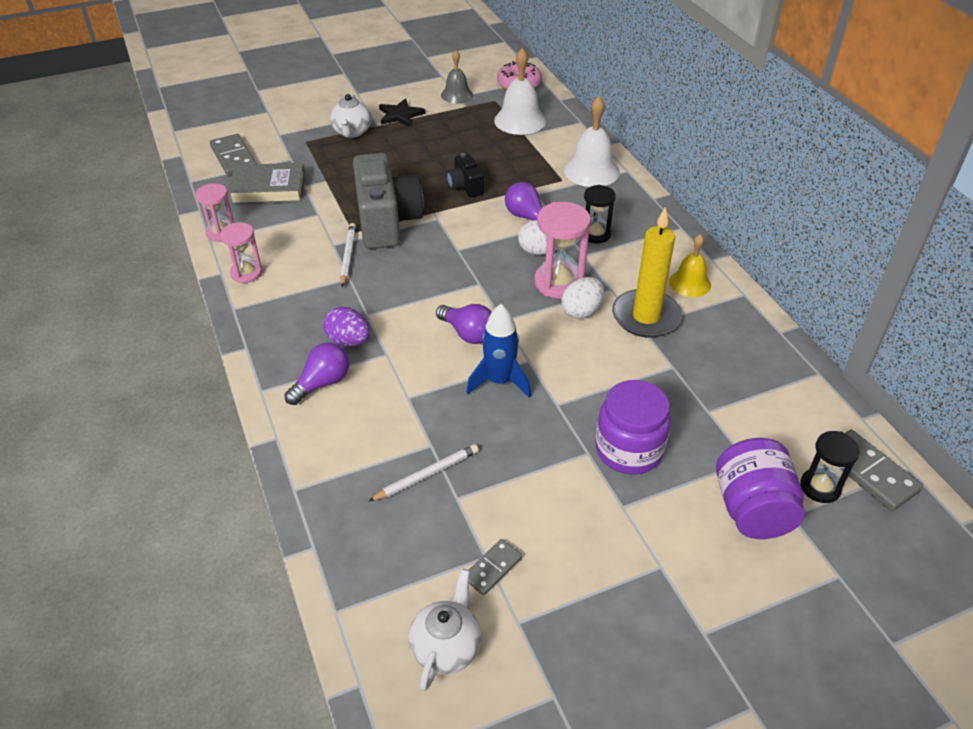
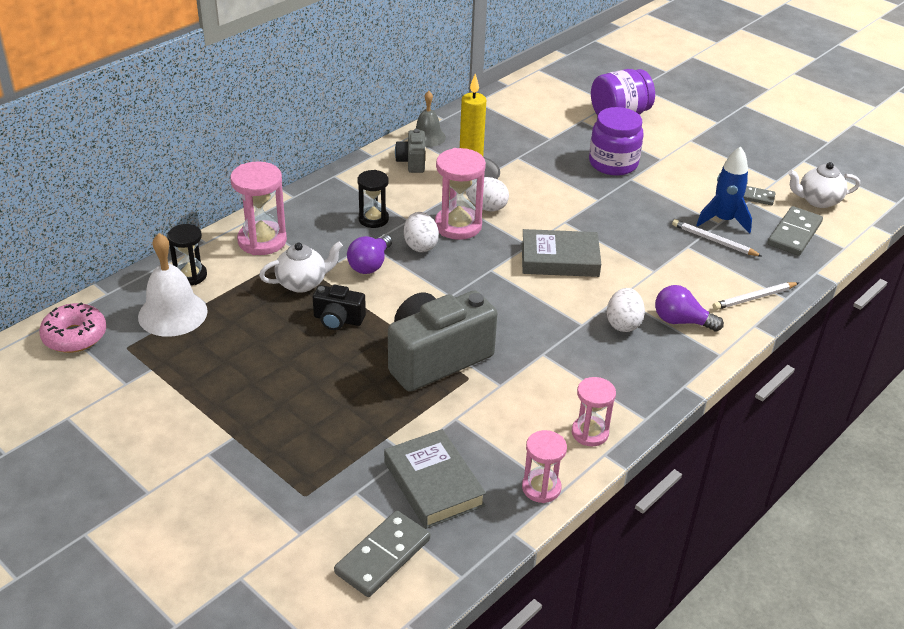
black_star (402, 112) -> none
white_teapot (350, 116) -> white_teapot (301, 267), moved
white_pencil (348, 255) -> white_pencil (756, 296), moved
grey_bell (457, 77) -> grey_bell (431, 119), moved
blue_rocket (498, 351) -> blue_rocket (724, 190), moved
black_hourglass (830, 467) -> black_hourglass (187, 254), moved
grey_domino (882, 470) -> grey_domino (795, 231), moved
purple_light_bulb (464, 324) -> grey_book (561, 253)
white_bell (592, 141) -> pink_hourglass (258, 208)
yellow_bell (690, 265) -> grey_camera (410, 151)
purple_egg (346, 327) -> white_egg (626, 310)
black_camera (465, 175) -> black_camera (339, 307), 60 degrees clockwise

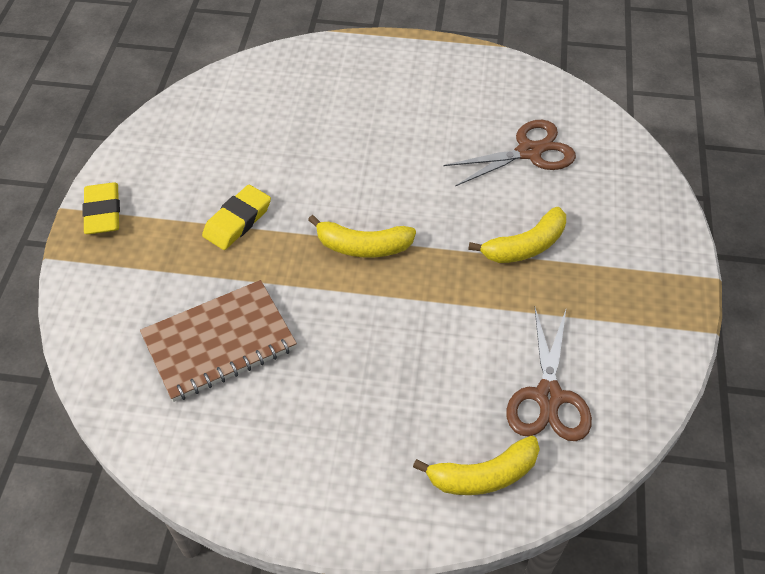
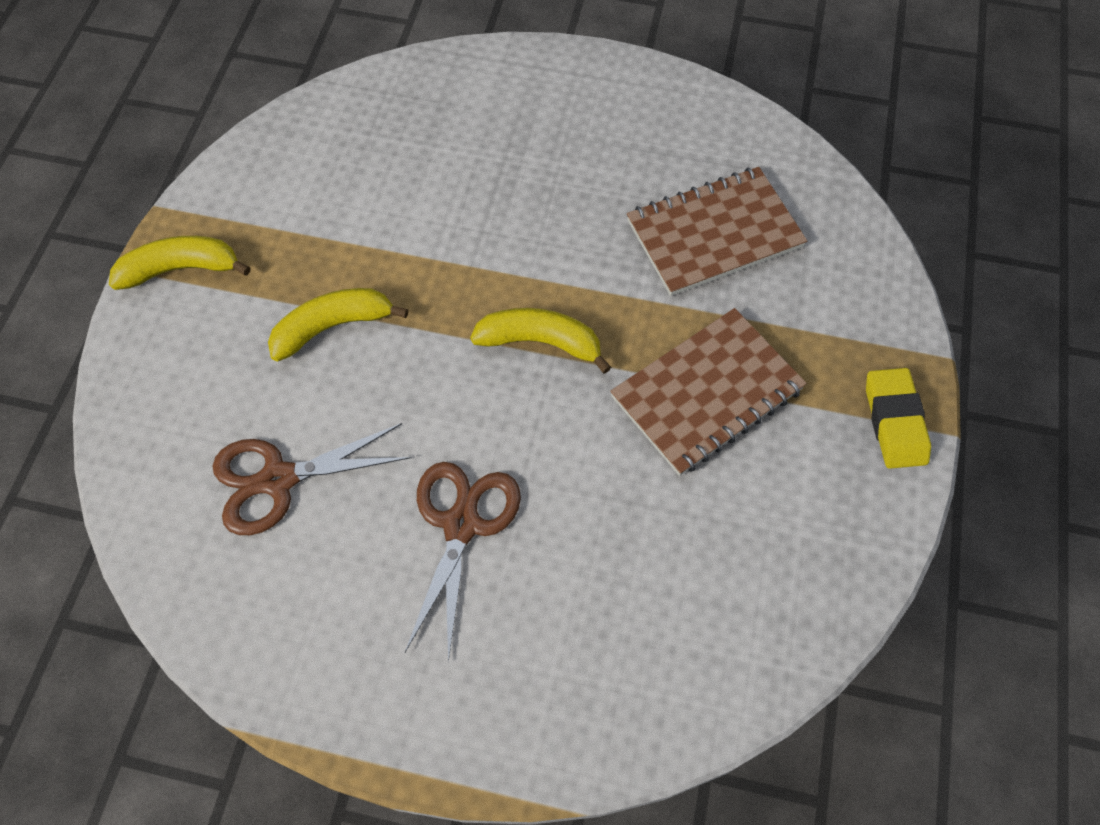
yellow_banana (476, 465) -> yellow_banana (180, 263), moved
brown_scissors (549, 374) -> brown_scissors (463, 562), moved
yellow_eraser (236, 217) -> brown_notebook (708, 392)

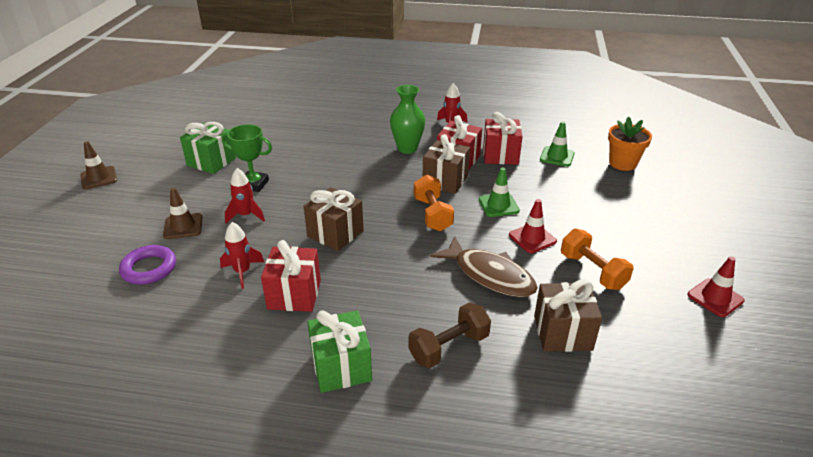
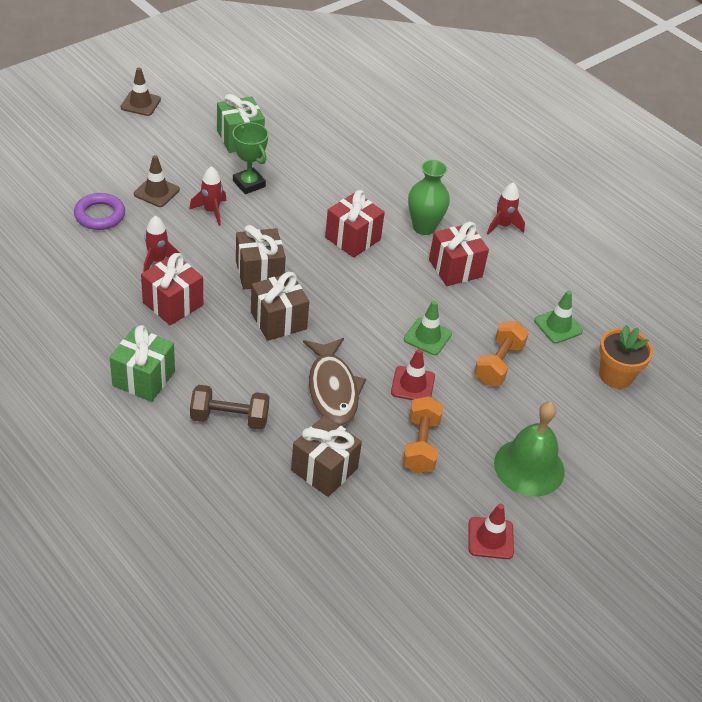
none -> green_bell (529, 449)
orange_dumbbell (434, 202) -> orange_dumbbell (501, 353), moved
brown_gift (446, 164) -> brown_gift (280, 306), moved
red_gift (503, 138) -> red_gift (355, 224), moved

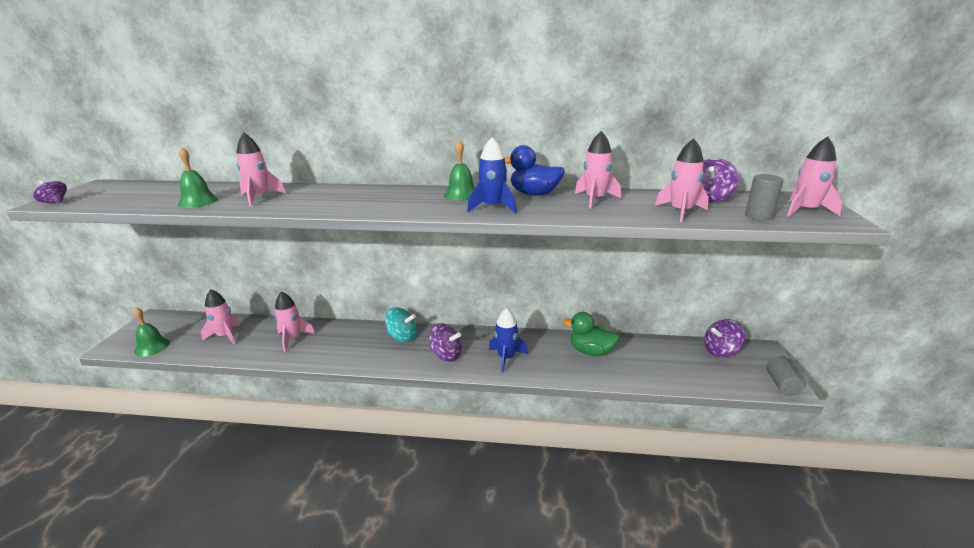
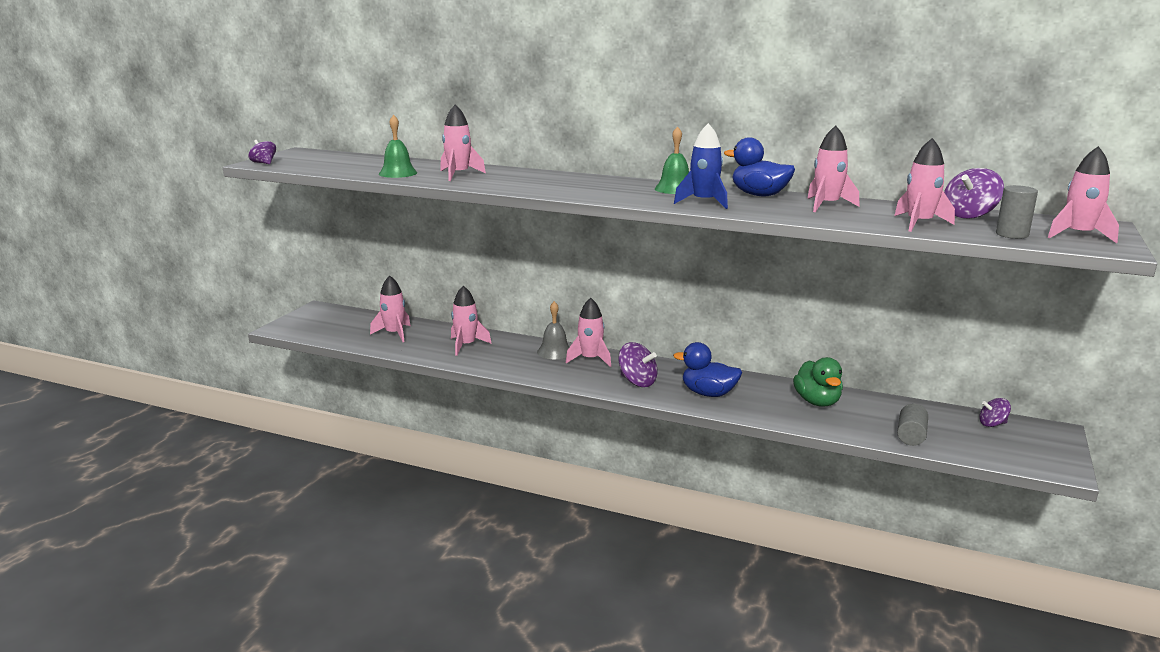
green_bell (152, 332) -> none
none -> grey_bell (553, 330)
grey_cylinder (785, 376) -> grey_cylinder (912, 425), moved
turquoise_spinning_top (401, 324) -> pink_rocket (588, 332)
blue_rocket (508, 340) -> blue_duck (707, 369)
green_duck (591, 334) -> green_duck (818, 382), 135 degrees counterclockwise
purple_spinning_top (724, 338) -> purple_spinning_top (995, 412), x0.64

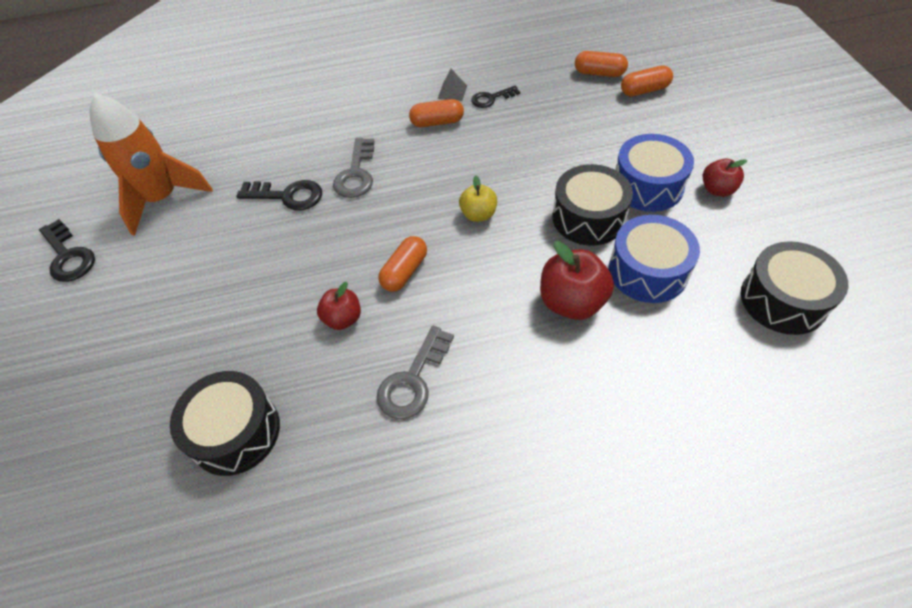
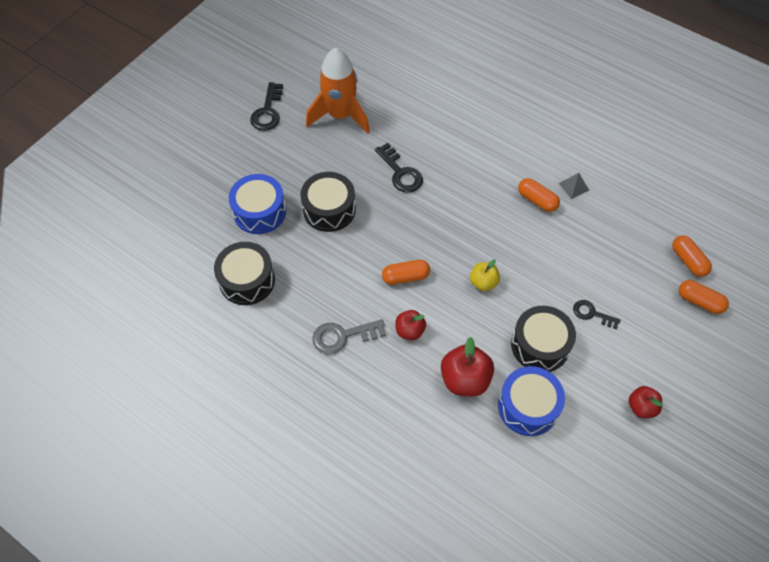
grey_key (354, 168) -> none
red_apple (339, 306) -> red_apple (410, 325), moved
black_key (495, 97) -> black_key (597, 314), moved
blue_drum (655, 173) -> blue_drum (257, 204), moved
black_drum (794, 288) -> black_drum (328, 202), moved

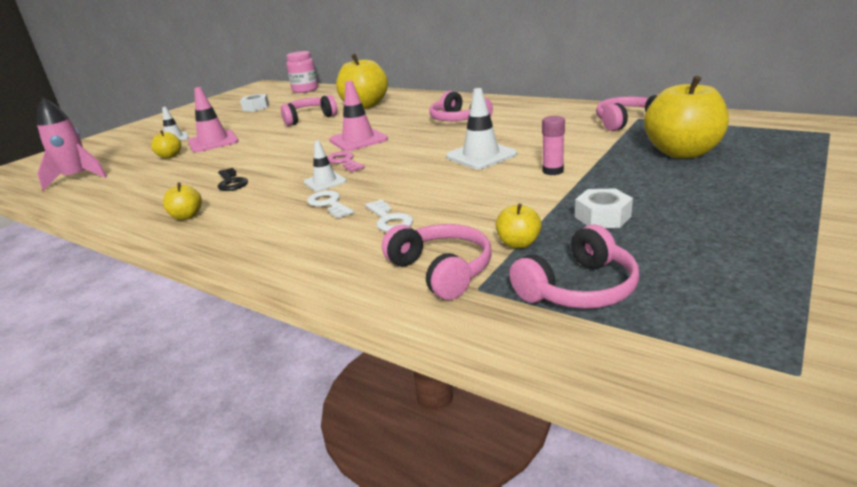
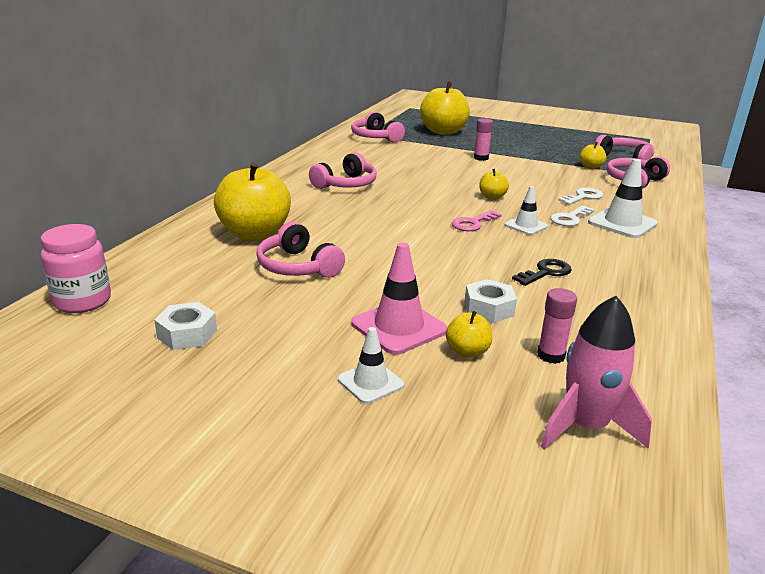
pink_traffic_cone (358, 116) -> none
none -> pink_glue_stick (557, 326)
yellow_apple (182, 201) -> yellow_apple (494, 184), moved
white_traffic_cone (481, 128) -> white_traffic_cone (623, 198), moved
white_nut (604, 208) -> white_nut (491, 301), moved

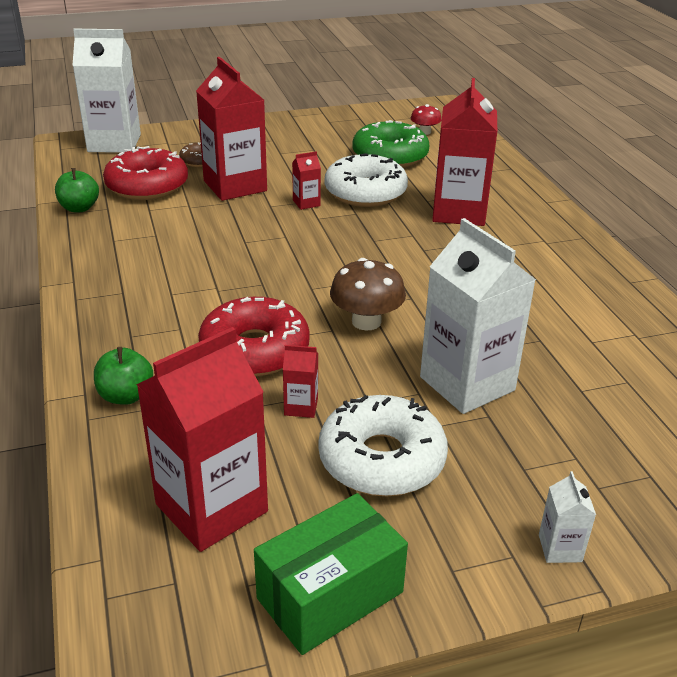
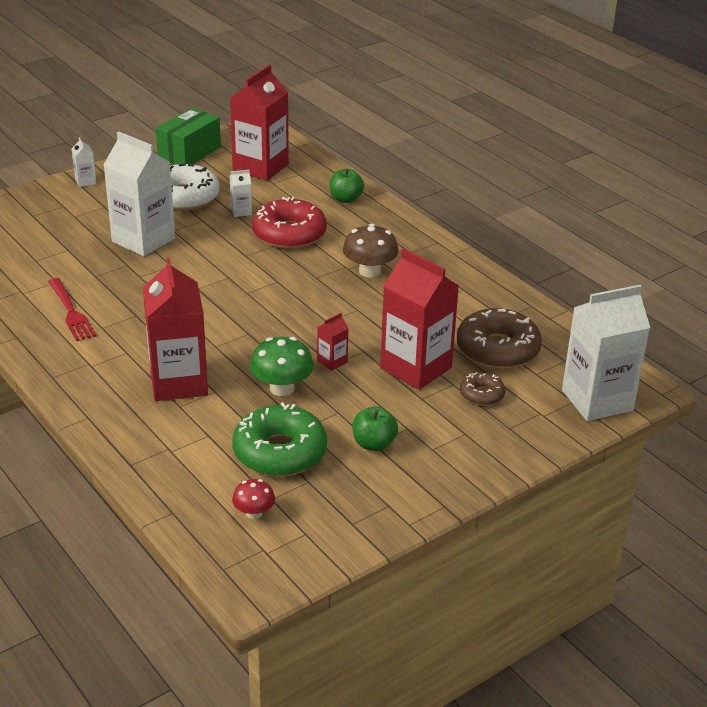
none -> red_fork (72, 309)
green_apple (77, 190) -> green_apple (375, 428), moved
brown_mushroom (368, 294) -> brown_mushroom (371, 250), moved
white_donut (366, 180) -> green_mushroom (282, 366)
red_donut (145, 173) -> brown_donut (499, 338)
red_carton (300, 381) -> white_carton (241, 193)

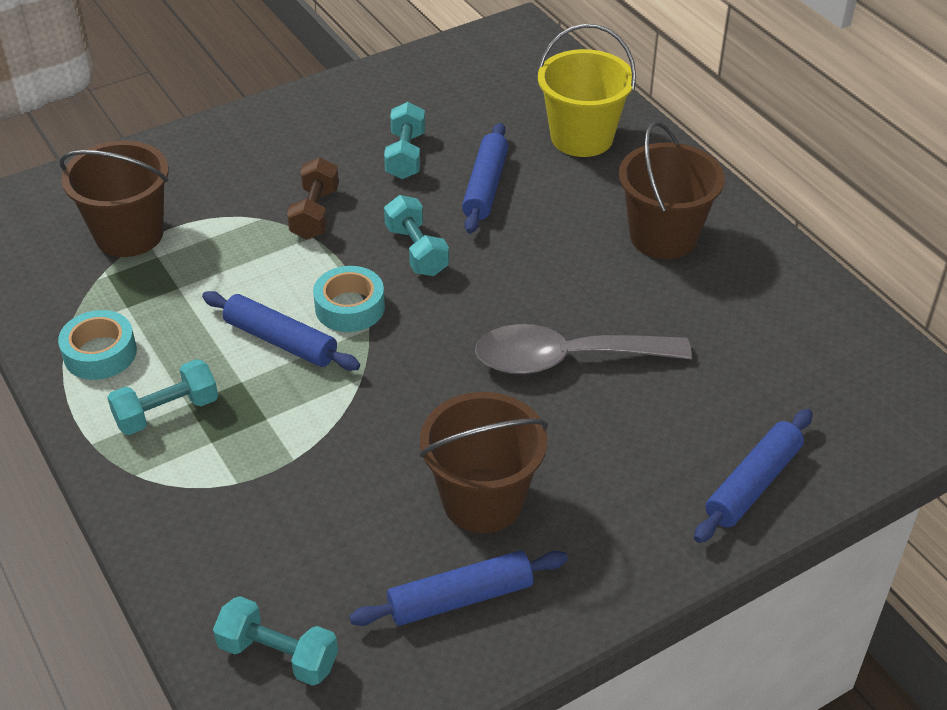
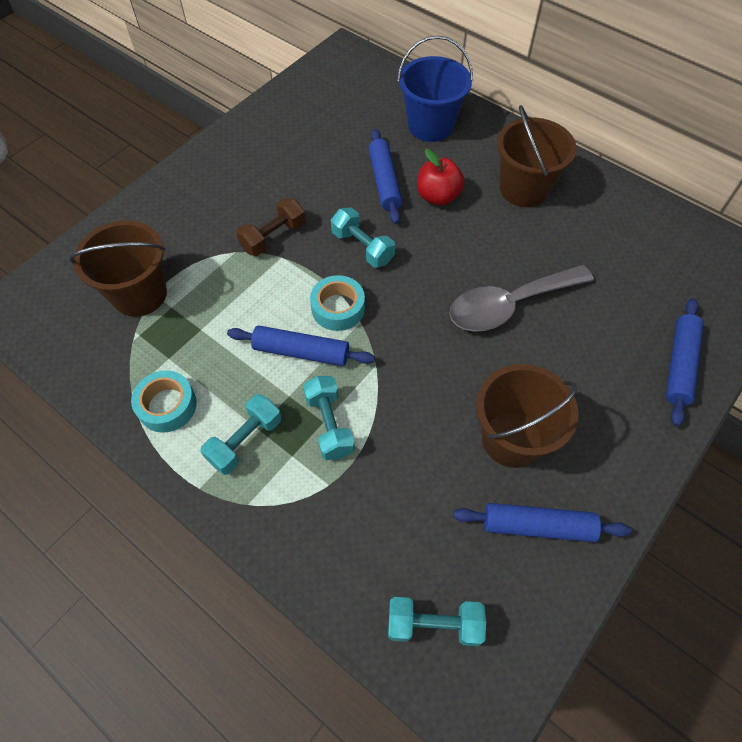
none -> red_apple (441, 177)
turquoise_dumbbell (404, 140) -> turquoise_dumbbell (329, 418), moved
yellow_bucket (587, 90) -> blue_bucket (435, 88)
brown_dumbbell (313, 198) -> brown_dumbbell (271, 227), 60 degrees clockwise
blue_rolling_pin (458, 588) -> blue_rolling_pin (542, 522), 45 degrees clockwise

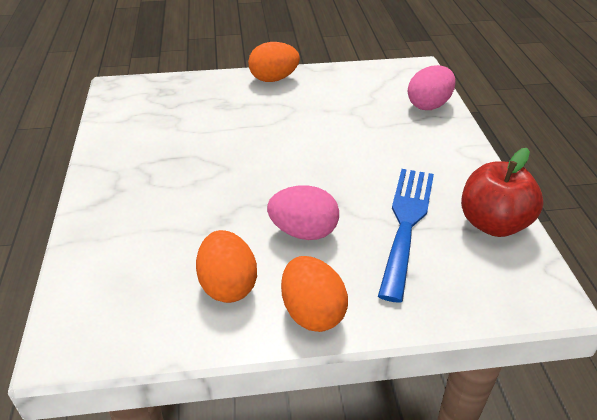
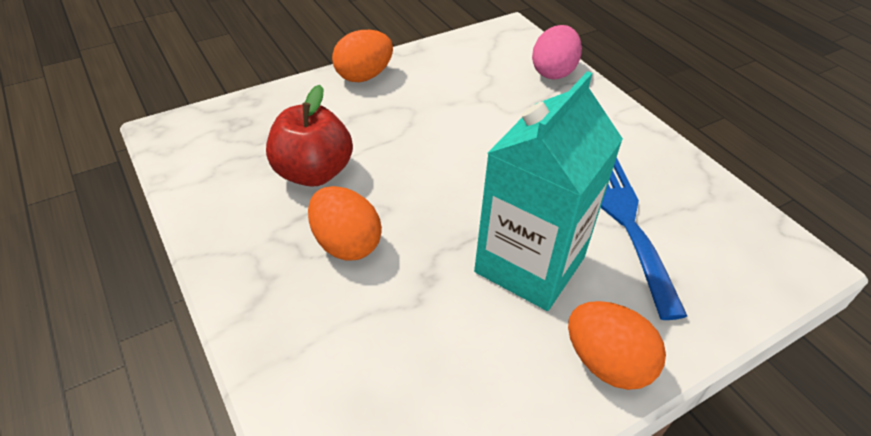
orange_egg (226, 266) -> orange_egg (345, 223), moved
red_apple (502, 192) -> red_apple (309, 136), moved
pink_egg (303, 212) -> turquoise_carton (548, 191)

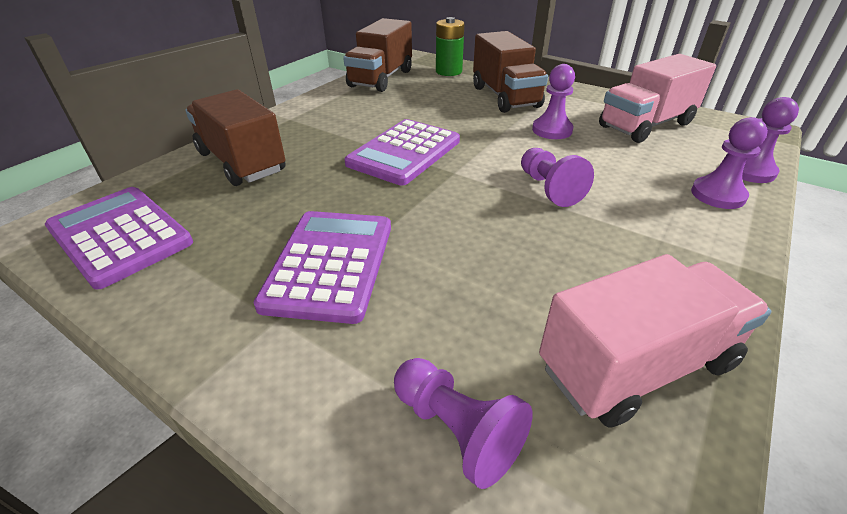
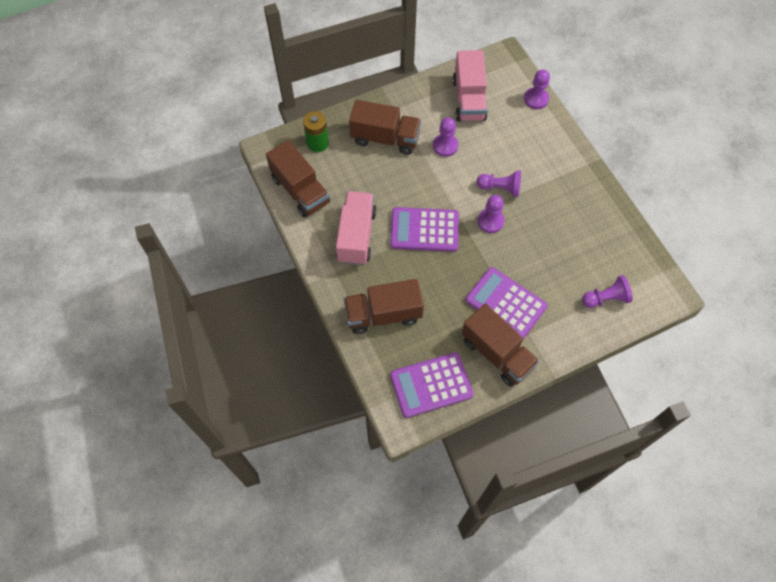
none -> brown_truck (501, 345)
pink_truck (655, 341) -> pink_truck (356, 228), moved
purple_pawn (729, 163) -> purple_pawn (491, 214), moved
purple_calculator (402, 152) -> purple_calculator (424, 229), 120 degrees clockwise

